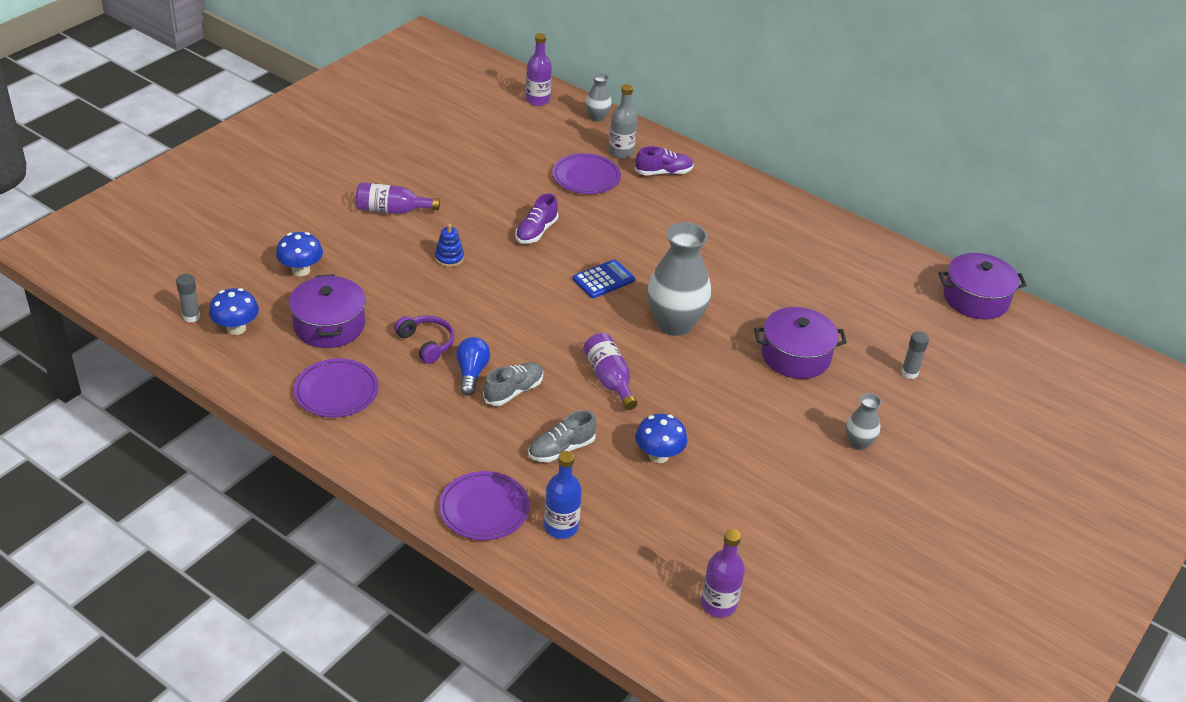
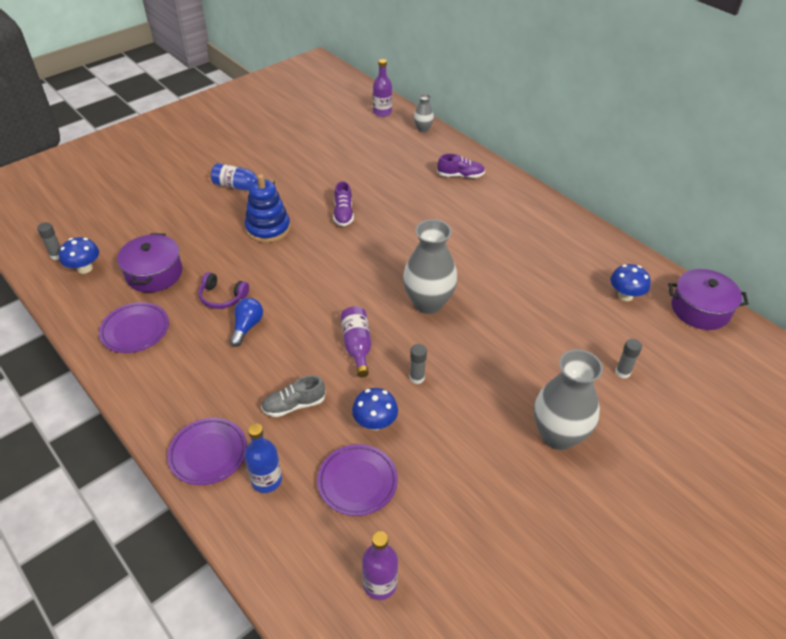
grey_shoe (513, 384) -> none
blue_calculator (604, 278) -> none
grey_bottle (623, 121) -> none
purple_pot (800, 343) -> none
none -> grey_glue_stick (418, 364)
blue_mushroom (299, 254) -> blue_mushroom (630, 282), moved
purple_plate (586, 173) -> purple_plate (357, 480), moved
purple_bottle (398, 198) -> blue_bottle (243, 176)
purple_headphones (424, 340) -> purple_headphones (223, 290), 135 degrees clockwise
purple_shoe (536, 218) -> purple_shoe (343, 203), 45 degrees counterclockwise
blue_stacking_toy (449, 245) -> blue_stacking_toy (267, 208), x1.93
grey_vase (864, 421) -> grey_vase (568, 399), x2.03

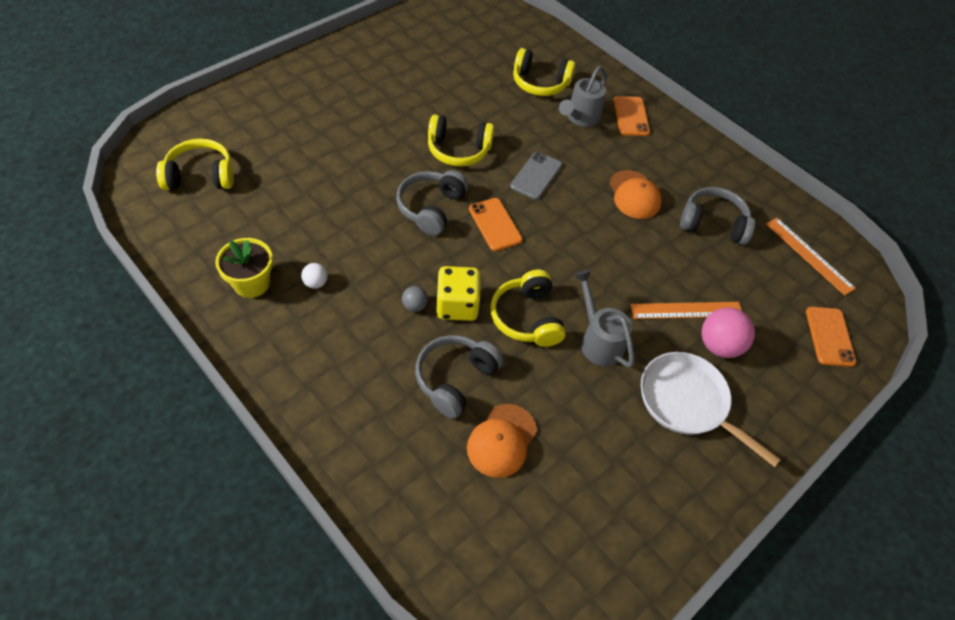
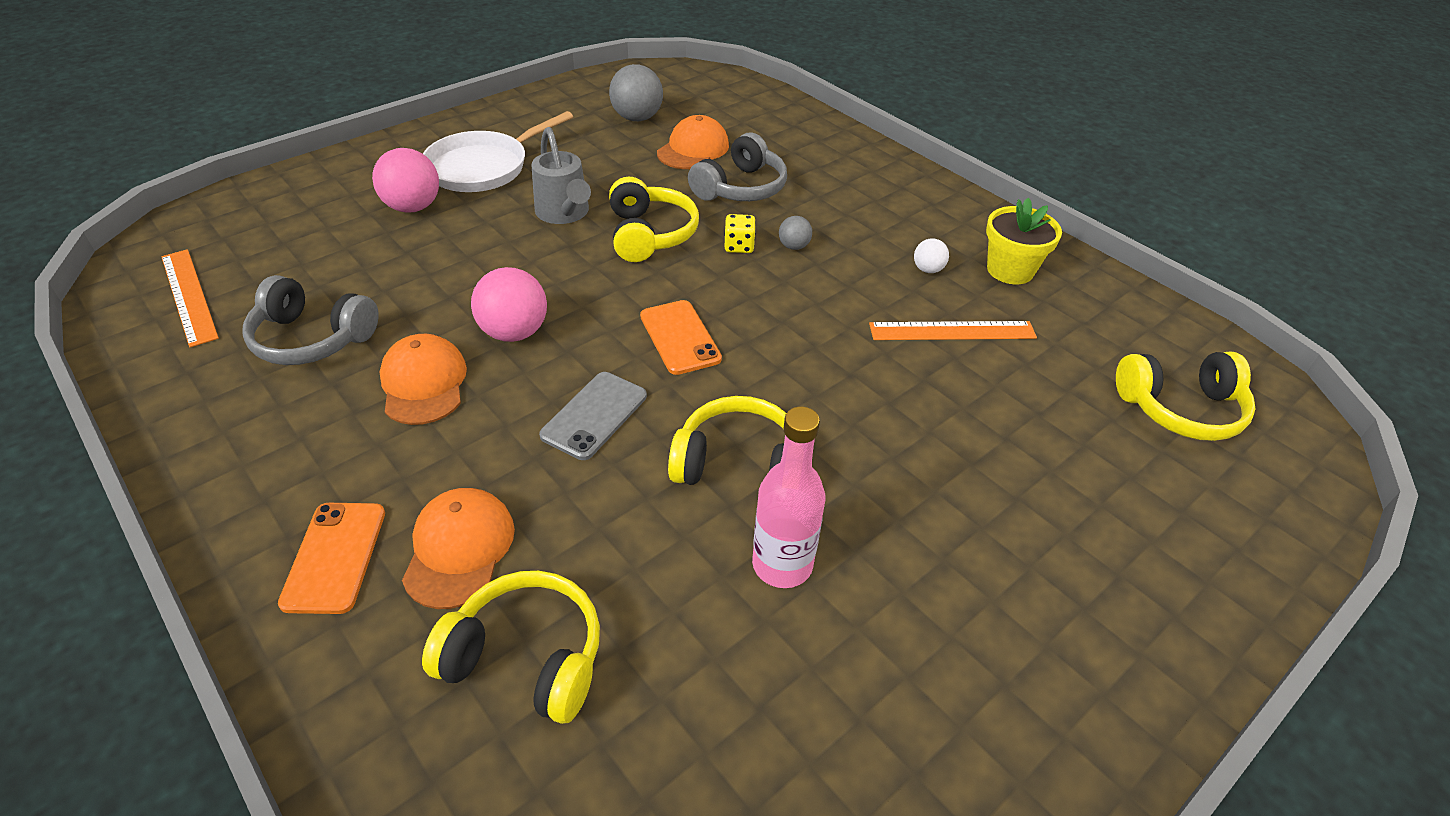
grey_headphones (432, 203) -> none
orange_phone (831, 337) -> none
none -> pink_ball (509, 304)
none -> grey_ball (636, 92)
none -> pink_bottle (788, 497)
orange_ruler (686, 310) -> orange_ruler (953, 330), moved
grey_watering_can (583, 96) -> orange_cap (458, 548)
white_pan (711, 409) -> white_pan (498, 151), 90 degrees clockwise
yellow_dice (458, 293) -> yellow_dice (740, 233), x0.55

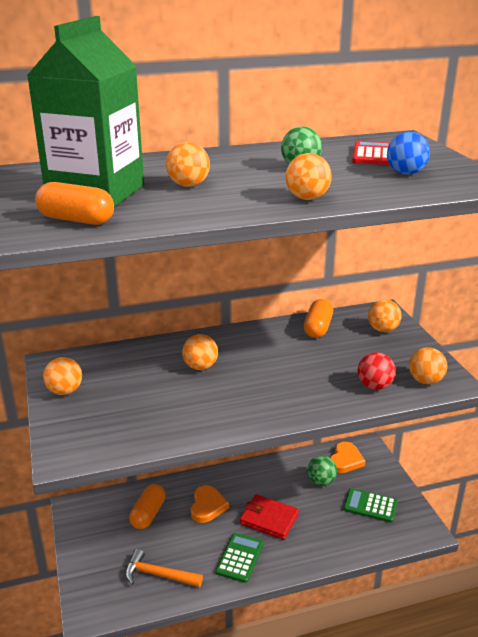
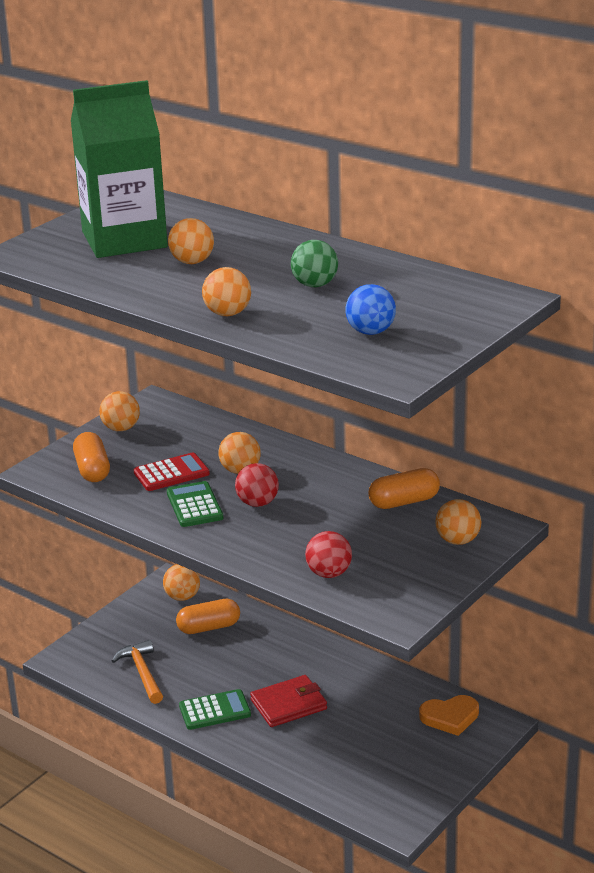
orange_heart (210, 504) -> none
green_ball (322, 471) -> none
none -> red_ball (257, 485)
orange_capsule (74, 203) -> orange_capsule (91, 457), moved
green_calculator (371, 505) -> green_calculator (195, 504), moved
red_calculator (371, 153) -> red_calculator (171, 472), moved
orange_ball (428, 365) -> orange_ball (181, 582), moved
red_wallet (269, 517) -> red_wallet (288, 701), 75 degrees clockwise

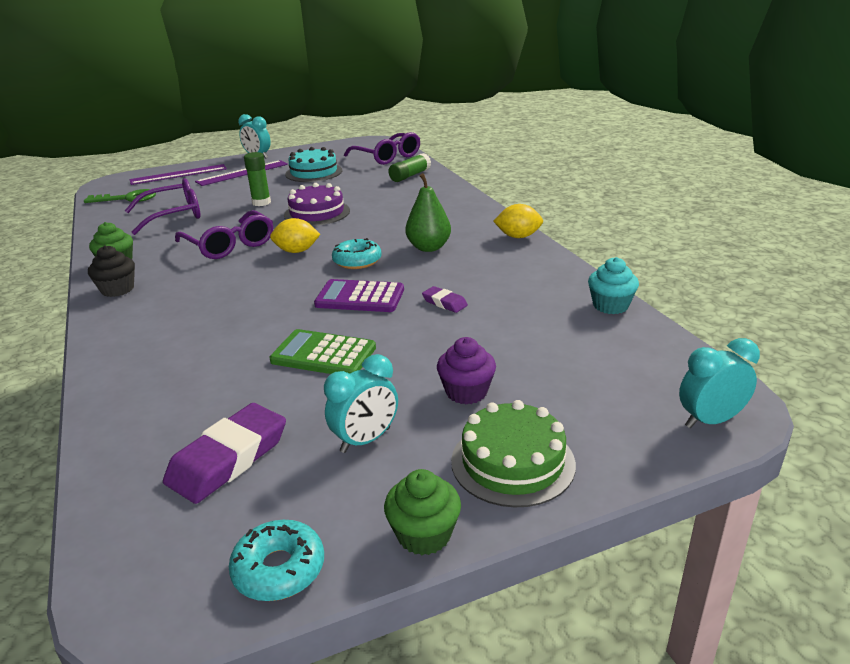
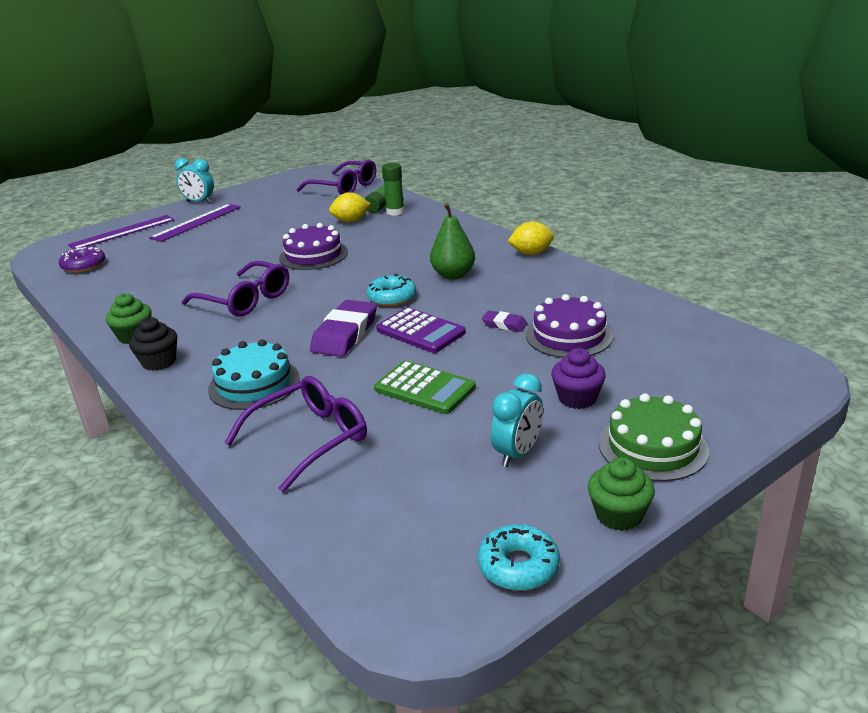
turquoise_cupcake (613, 285) -> none
turquoise_clock (719, 383) -> none
none -> purple_cake (569, 326)
purple_glasses (163, 206) -> purple_glasses (295, 434), moved
purple_eraser (224, 453) -> purple_eraser (343, 328), moved
green_glue_stick (257, 179) -> green_glue_stick (393, 189), moved
yellow_lemon (295, 235) -> yellow_lemon (350, 207), moved
turquoise_cake (313, 164) -> turquoise_cake (254, 374), moved
green_key (120, 196) -> purple_donut (82, 259)
green_calculator (323, 351) -> green_calculator (425, 387), 150 degrees counterclockwise
purple_calculator (359, 295) -> purple_calculator (421, 330), 135 degrees counterclockwise

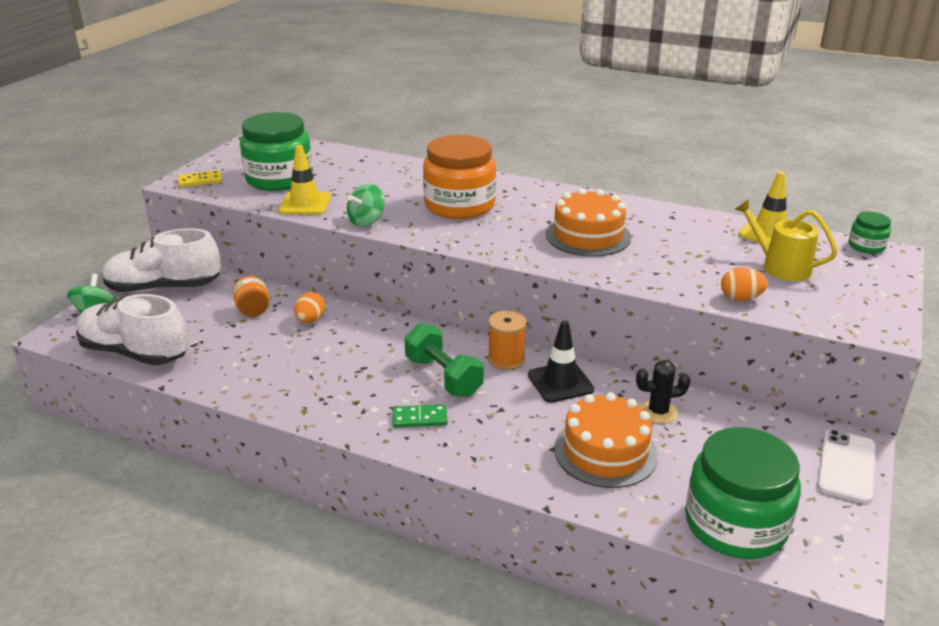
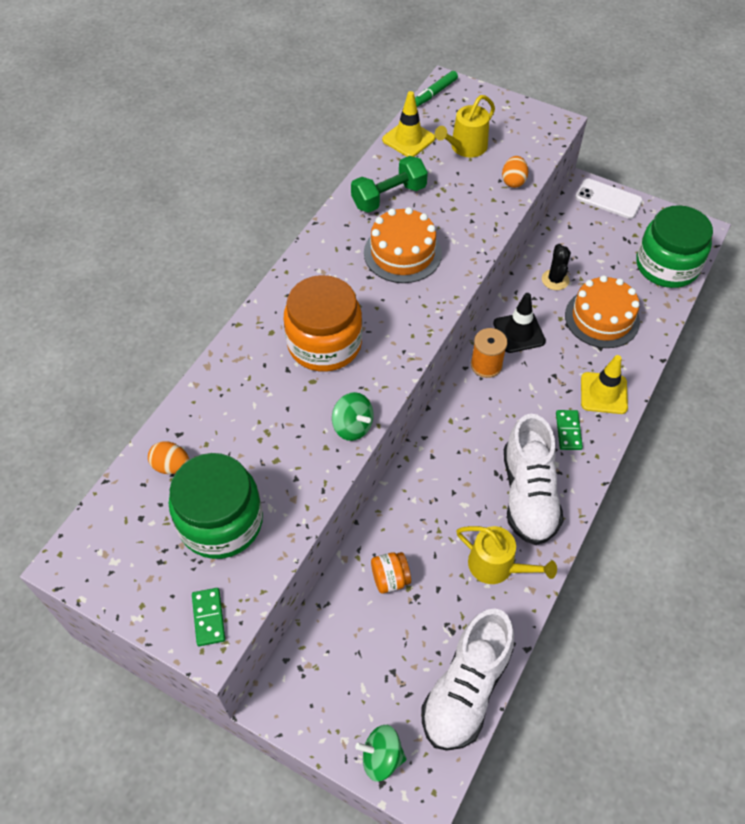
none -> yellow_watering_can (506, 555)
white_shoe (161, 260) -> white_shoe (534, 479), moved
yellow_traffic_cone (305, 180) -> yellow_traffic_cone (604, 384), moved
orange_egg (310, 307) -> orange_egg (168, 457), moved
green_dumbbell (444, 360) -> green_dumbbell (389, 184), moved
green_jar (869, 232) -> green_marker (436, 89)
yellow_domino (200, 178) -> green_domino (208, 617)

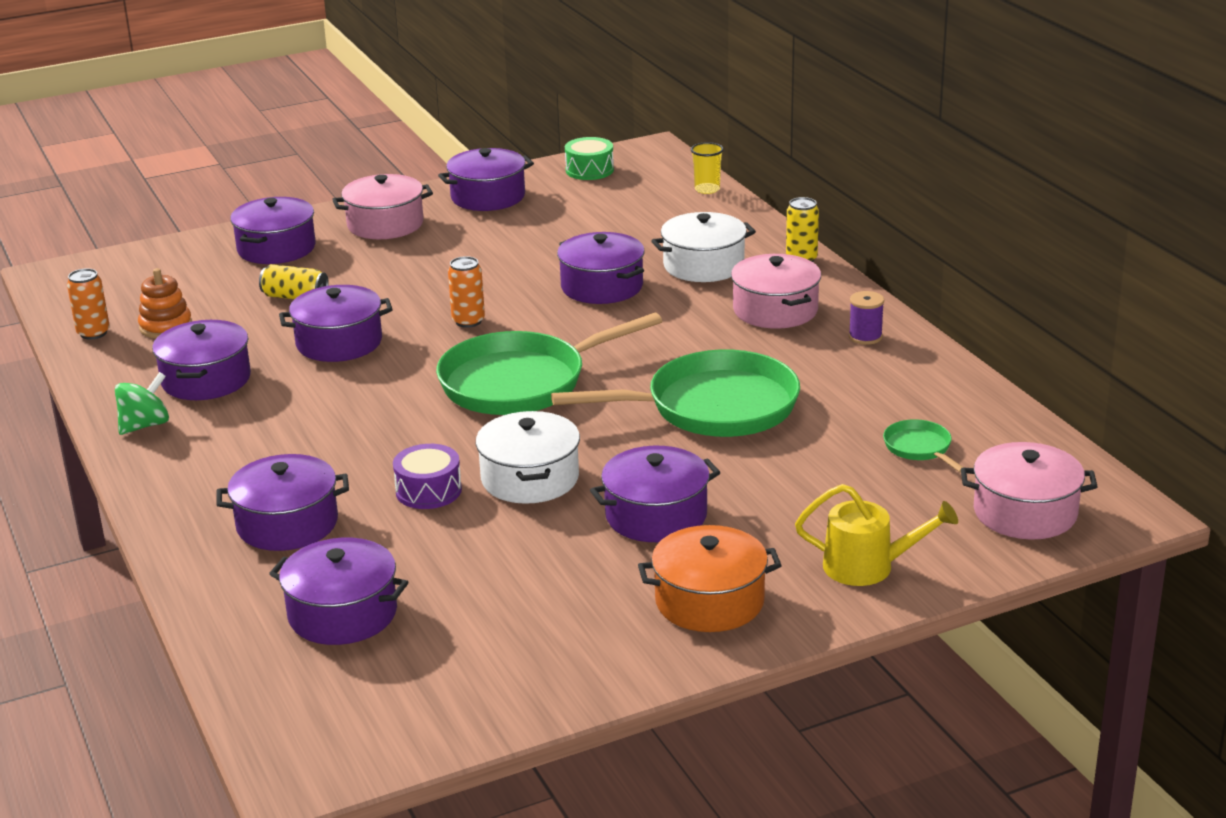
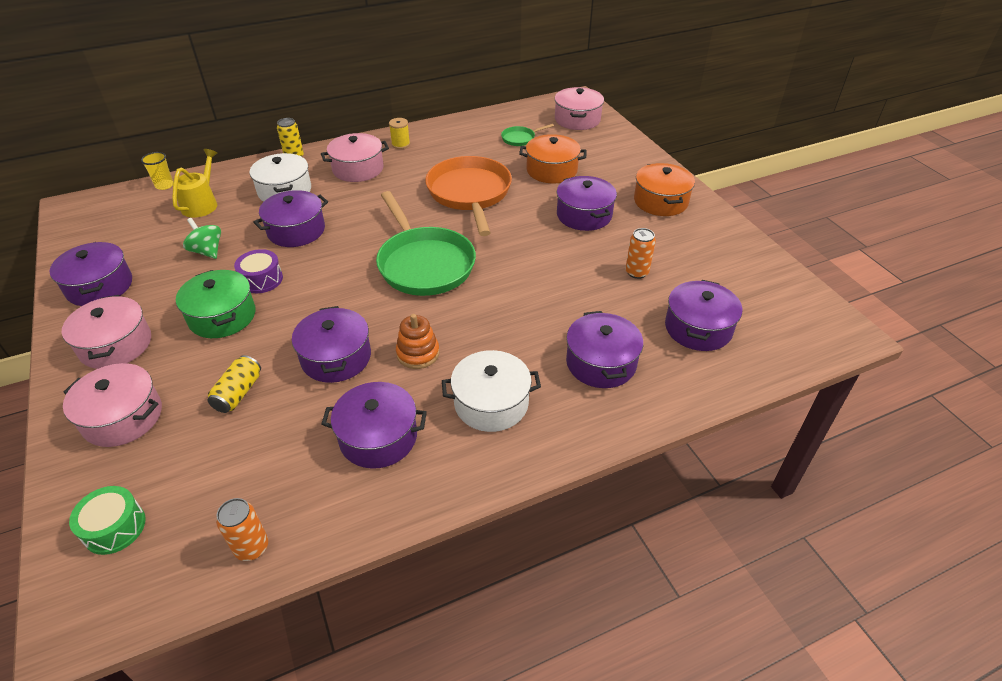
none -> green_pot (215, 304)
none -> orange_pot (553, 158)
green_spinning_top (142, 403) -> green_spinning_top (202, 238), moved
orange_stacking_toy (165, 303) -> orange_stacking_toy (417, 341), moved
purple_drum (427, 476) -> purple_drum (258, 271), moved
orange_can (466, 292) -> orange_can (640, 253), moved
white_pot (528, 457) -> white_pot (491, 391), moved
green_drum (589, 158) -> green_drum (107, 520), moved
yellow_watering_can (876, 535) -> yellow_watering_can (194, 183), moved
purple_pot (273, 230) -> pink_pot (112, 405)
green_pan (675, 393) -> orange_pan (468, 196)
purple_spool (866, 318) -> yellow_spool (399, 133)

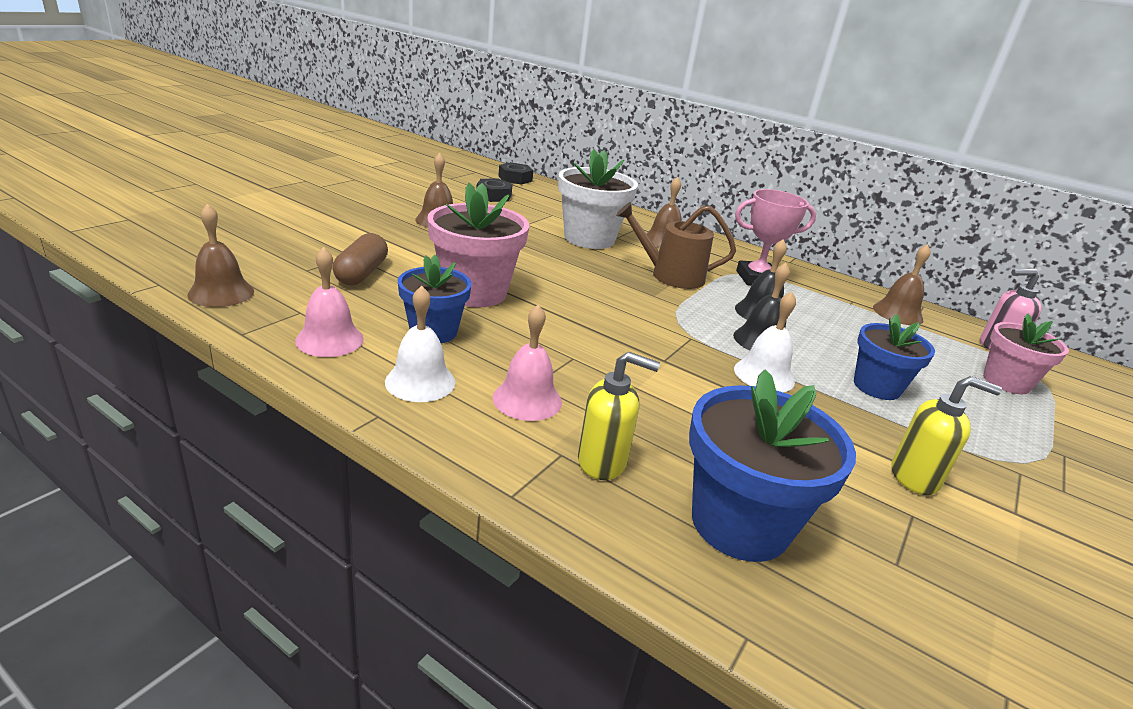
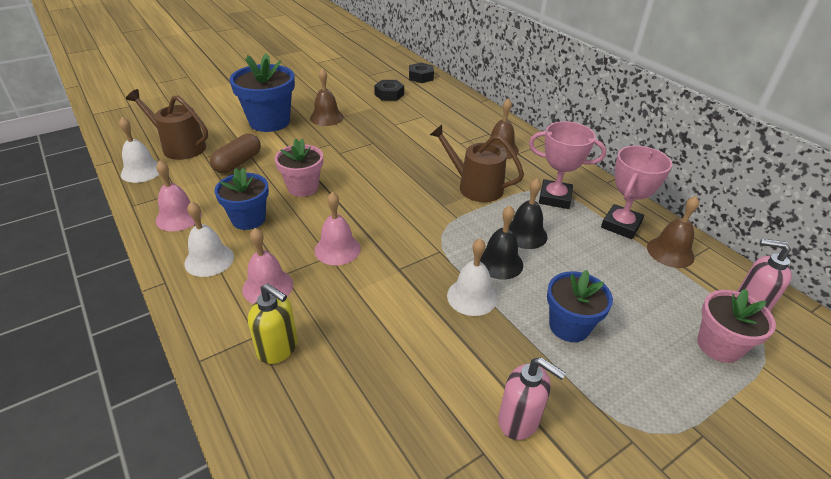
white_flower_pot (598, 199) -> none
none -> brown_watering_can (167, 124)
none -> pink_bell (338, 228)
none -> pink_trophy (636, 192)
blue_flower_pot (772, 465) -> blue_flower_pot (262, 92), moved
brown_bell (220, 255) -> white_bell (139, 150)
yellow_soap_dispenser (946, 435) -> pink_soap_dispenser (532, 398)
pink_flower_pot (478, 245) -> pink_flower_pot (299, 168), x0.65

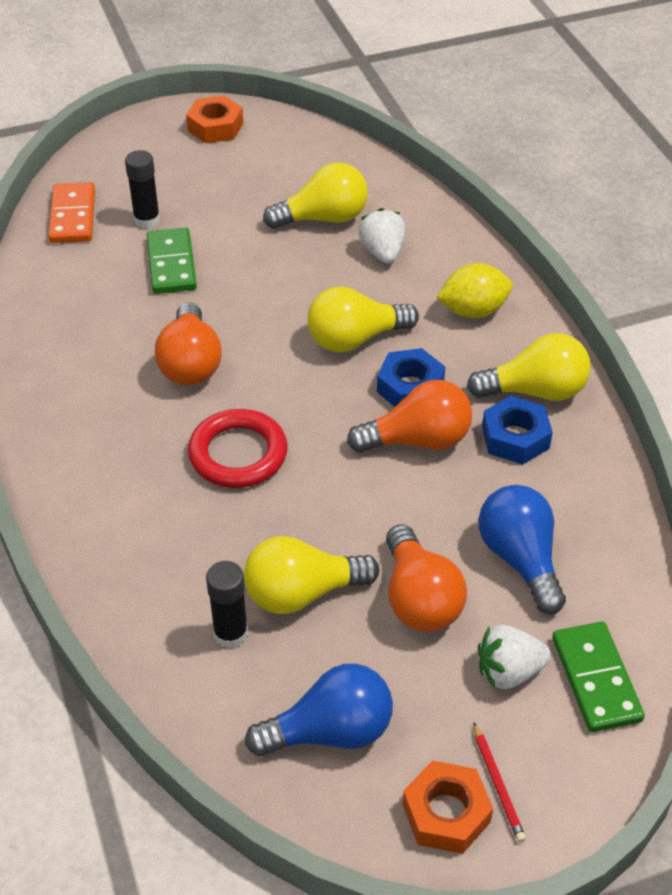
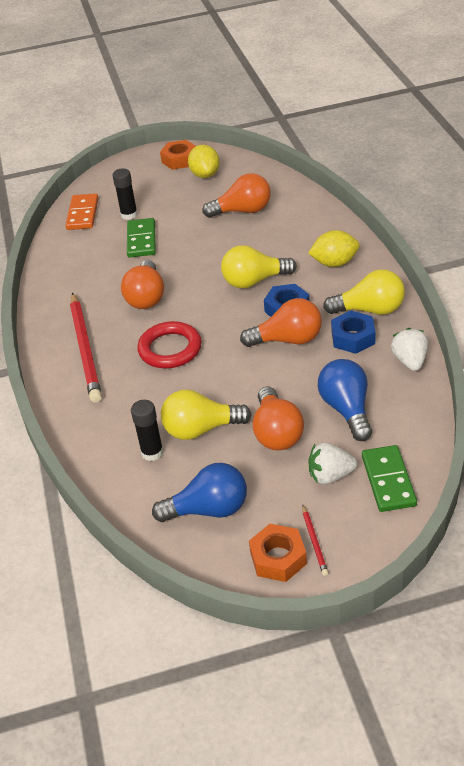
none -> red_pencil (86, 348)
none -> yellow_lemon (204, 161)
white_strawberry (382, 236) -> white_strawberry (409, 349), moved
yellow_light_bulb (315, 195) -> orange_light_bulb (236, 195)

